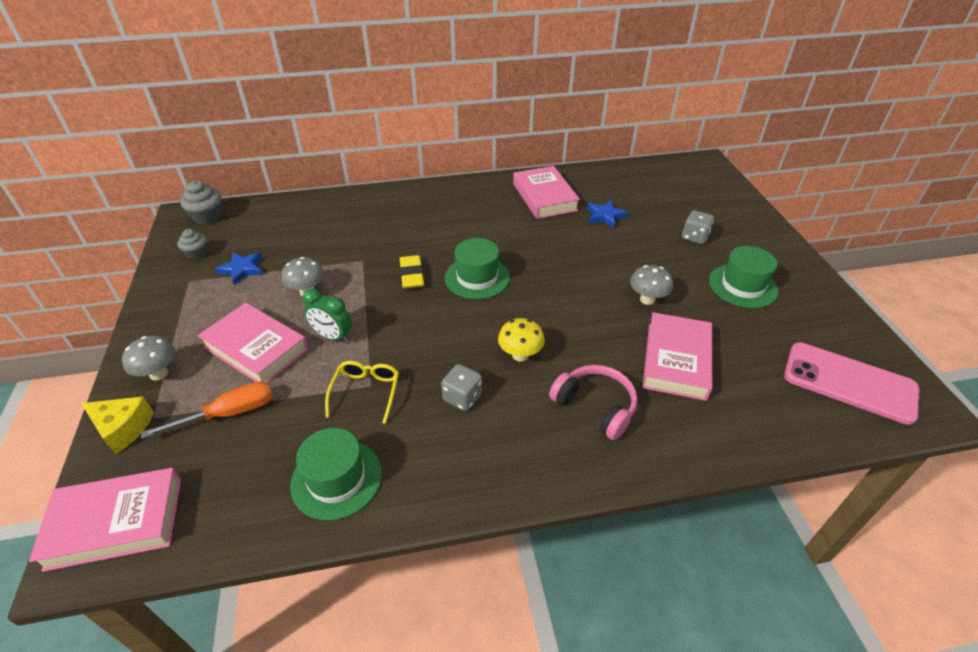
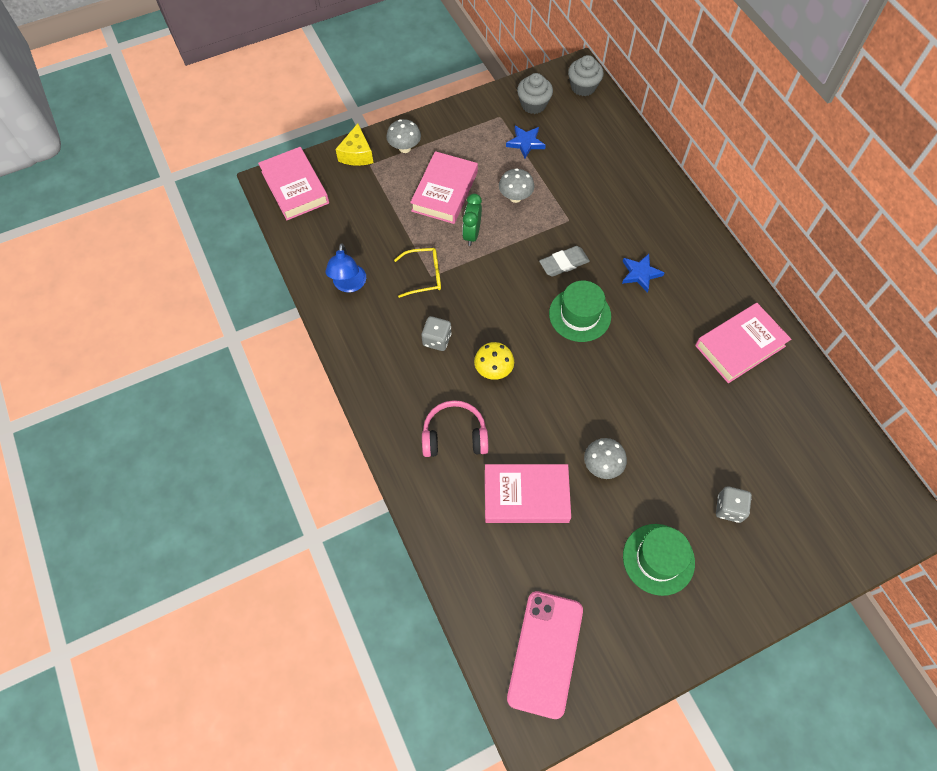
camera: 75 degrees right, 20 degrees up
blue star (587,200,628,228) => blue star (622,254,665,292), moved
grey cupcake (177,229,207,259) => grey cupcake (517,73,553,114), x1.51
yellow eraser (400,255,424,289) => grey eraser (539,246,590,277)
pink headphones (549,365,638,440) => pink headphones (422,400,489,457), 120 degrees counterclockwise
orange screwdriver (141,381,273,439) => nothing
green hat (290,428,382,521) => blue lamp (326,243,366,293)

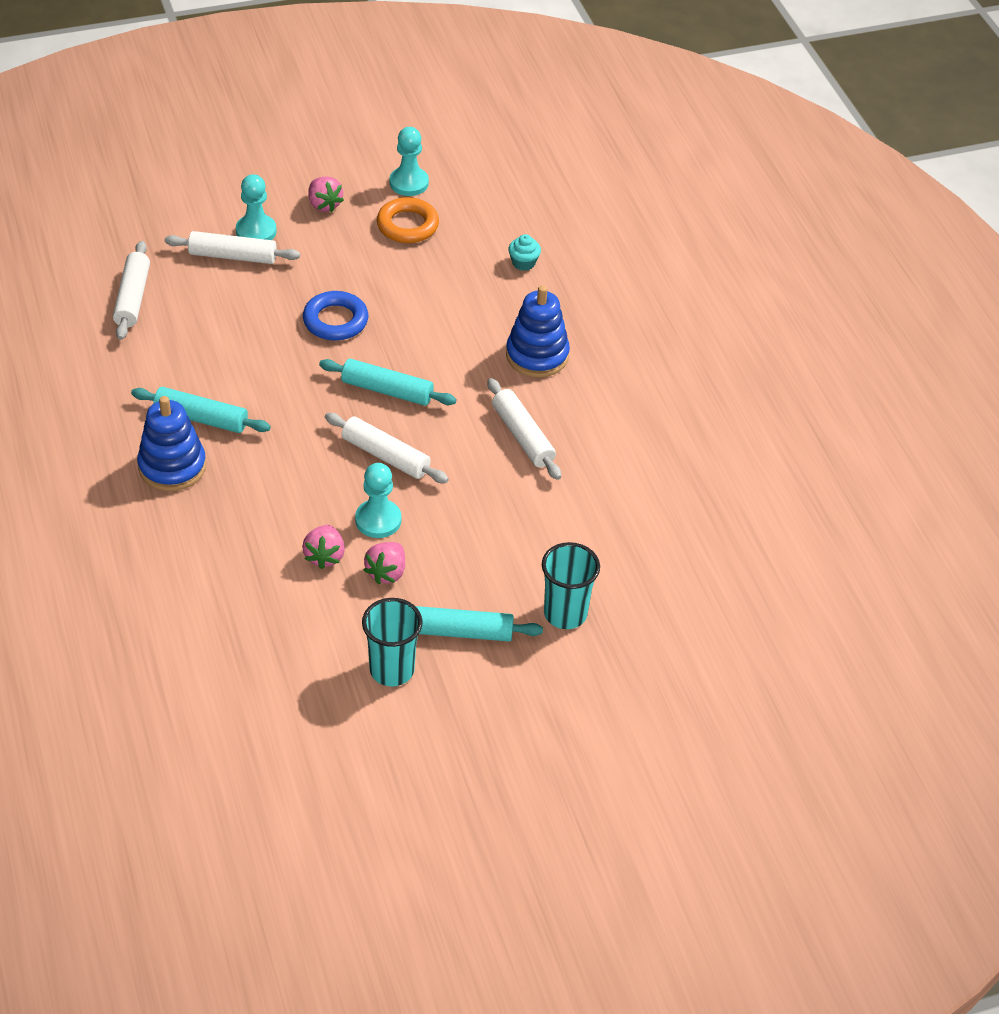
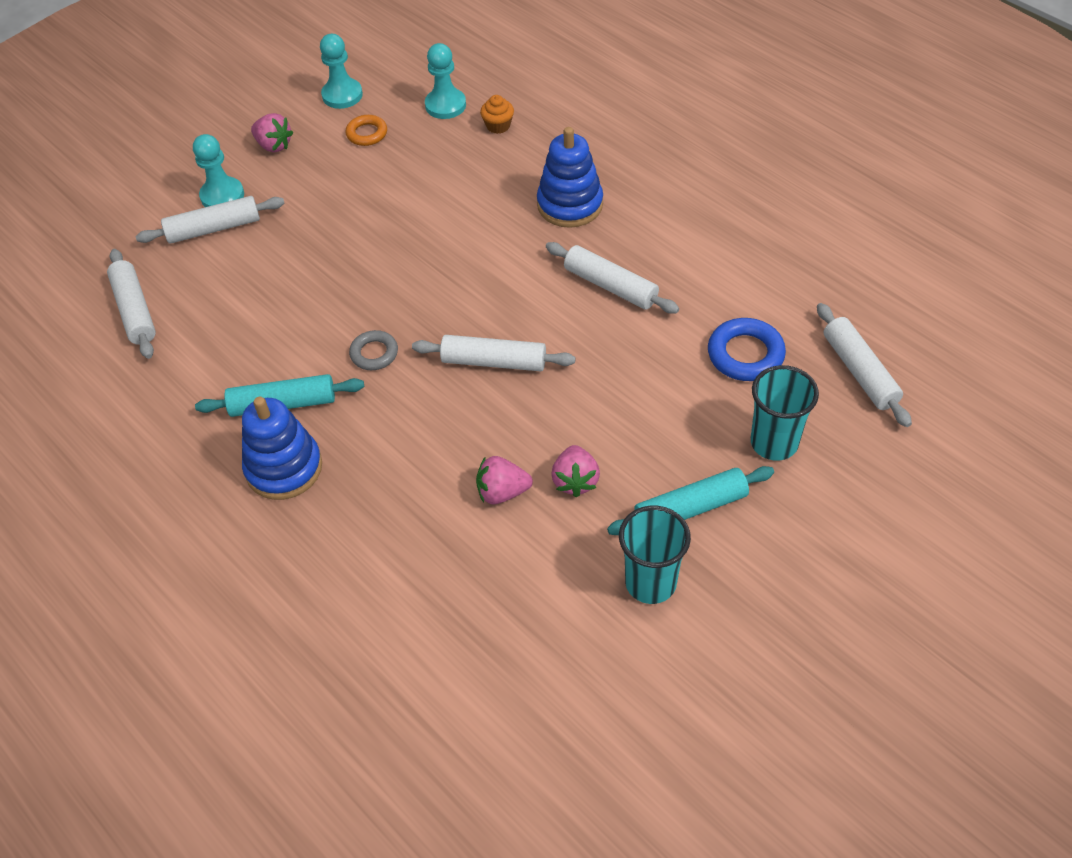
camera: 20 degrees left, 5 degrees up
orange ring (377,197,439,243) => orange ring (346,115,387,146), x0.64
turquoise cupcake (508,234,541,271) => orange cupcake (480,95,514,134)
blue ring (303,291,368,341) => blue ring (708,318,786,381), moved
turquoise rolling pin (319,358,457,406) => nothing
turquoise pawn (355,463,401,538) => turquoise pawn (425,43,466,119), moved
pink strawberry (302,525,345,569) => pink strawberry (476,456,533,504), 105 degrees clockwise
nothing => white rolling pin (817,303,912,427)
nothing => grey ring (349,330,398,370)

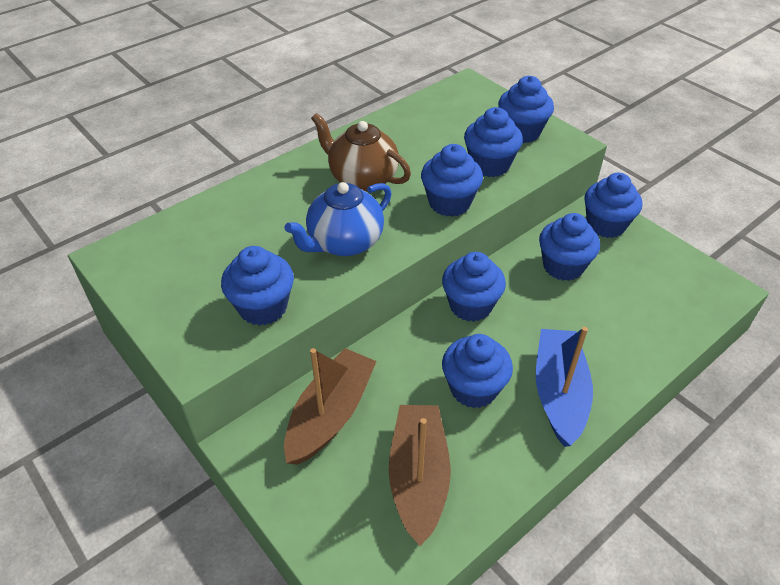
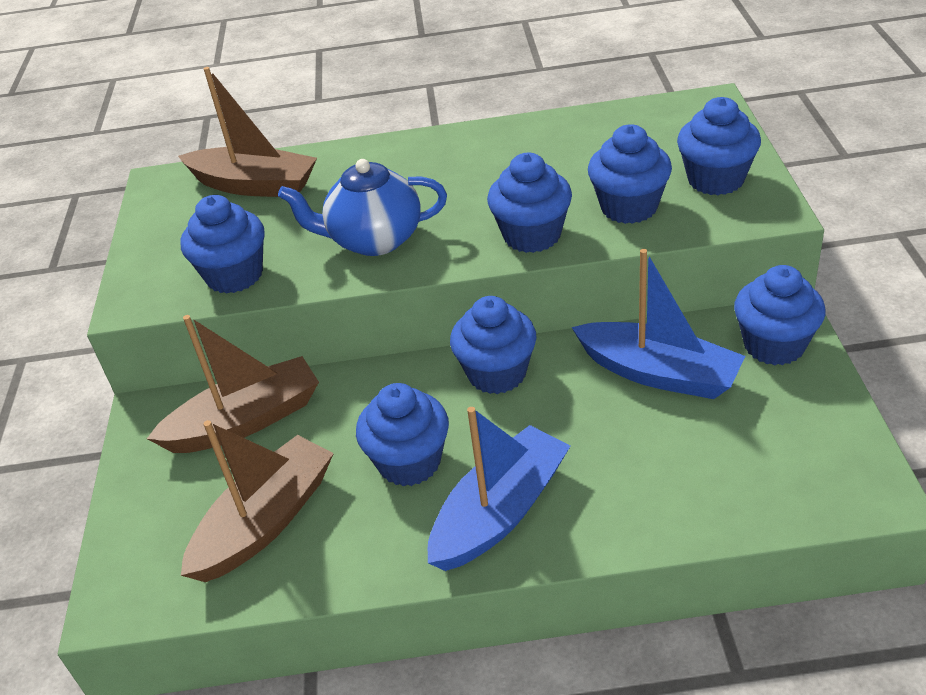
camera: 40 degrees right, 5 degrees down
brown teapot (311,113,411,191) => nothing
blue cupcake (539,213,600,281) => blue boat (571,249,745,399)
nothing => brown boat (178,67,317,197)

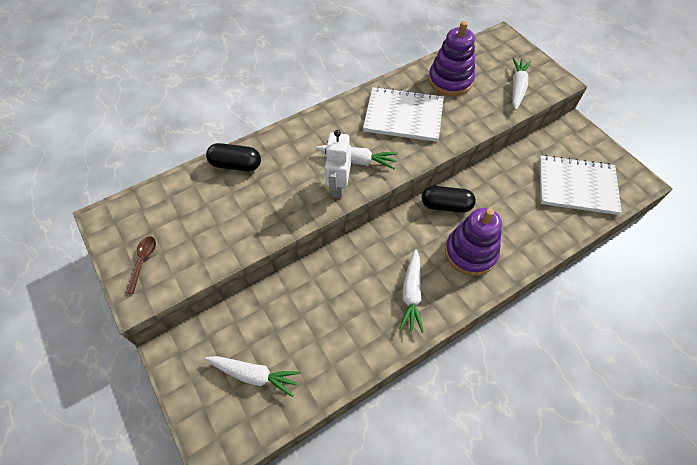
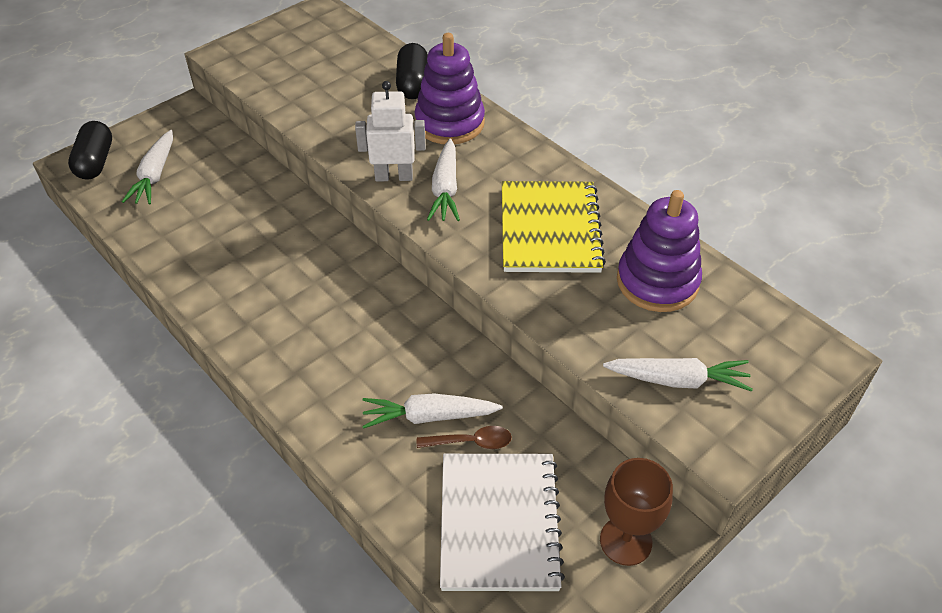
camera: 80 degrees right, 10 degrees down
white notebook (363,87,444,142) => yellow notebook (502,181,606,273)
black capsule (422,186,476,213) => black capsule (68,121,112,180), moved
purple stacking toy (445,208,502,276) => purple stacking toy (415,33,485,144), moved
brown spoon (126,236,156,294) => brown spoon (417,426,512,449), moved
white carrot (399,249,424,333) => white carrot (362,393,503,429), moved
nothing => brown goblet (600,458,673,566)

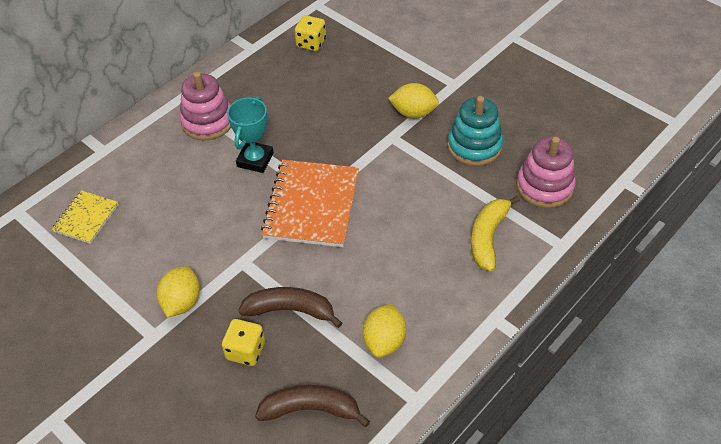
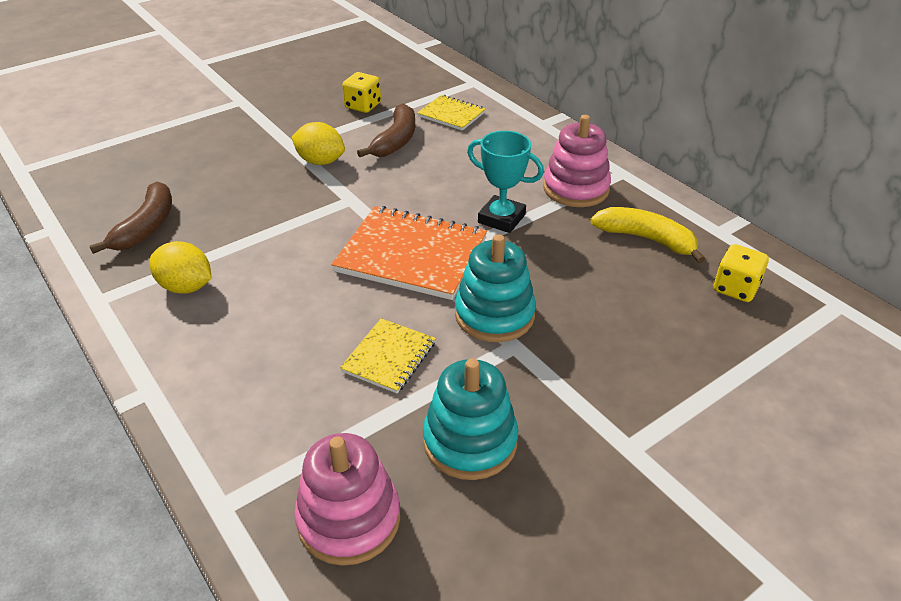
camera: 100 degrees right, 10 degrees down
yellow lemon (388,83,439,118) => nothing
yellow banana (471,196,520,272) => yellow banana (590,207,705,264), moved
brown banana (238,287,342,328) => brown banana (357,103,415,157), moved
yellow dice (222,319,265,366) => yellow dice (342,72,381,113), moved
nothing => turquoise stacking toy (455,234,536,342)
nothing => yellow notebook (340,318,436,393)

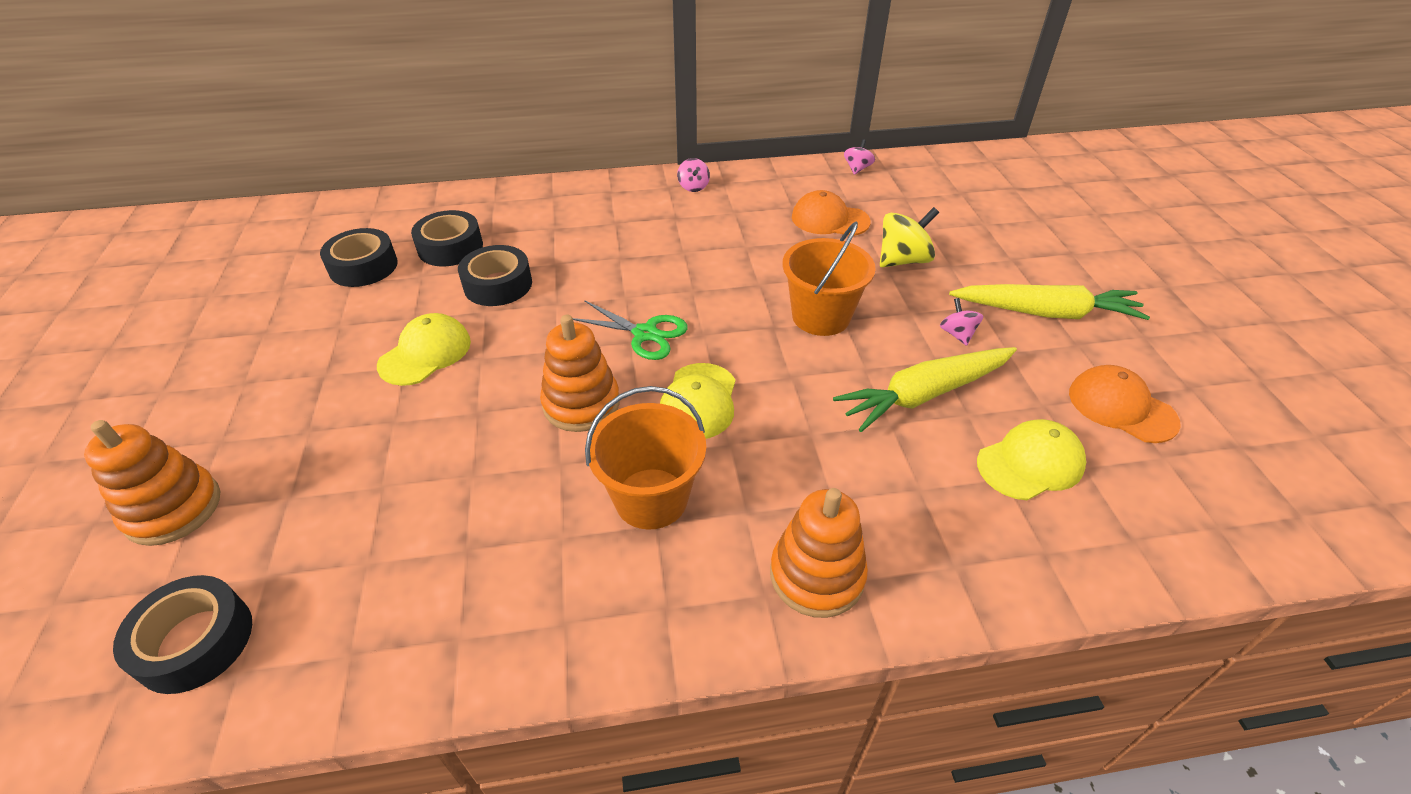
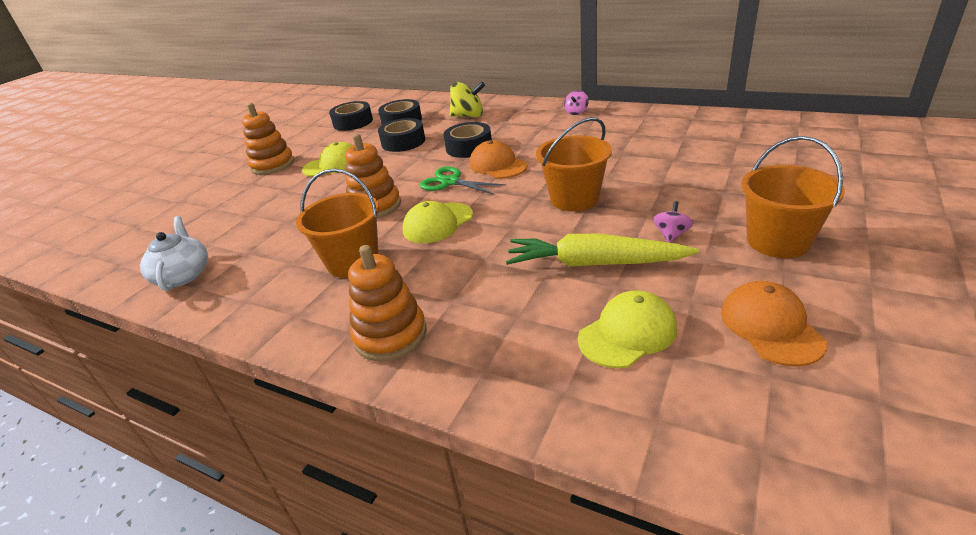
camera: 40 degrees right, 10 degrees down
pink spinning top (844,140,875,175) => nothing
orange cap (792,190,871,236) => orange cap (470,140,528,179), moved
yellow spinning top (880,207,939,267) => yellow spinning top (449,82,485,117), moved
yellow carrot (949,284,1150,320) => orange bucket (741,136,845,258)
green scissors (573,300,688,360) => green scissors (419,167,506,195), 150 degrees clockwise
yellow cap (977,419,1086,500) => yellow cap (578,290,677,368), 45 degrees counterclockwise
orange stacking toy (84,420,220,546) => orange stacking toy (242,103,294,175), moved
black tape (113,575,252,694) => black tape (443,122,492,158), moved
nothing => white teapot (140,216,208,291)

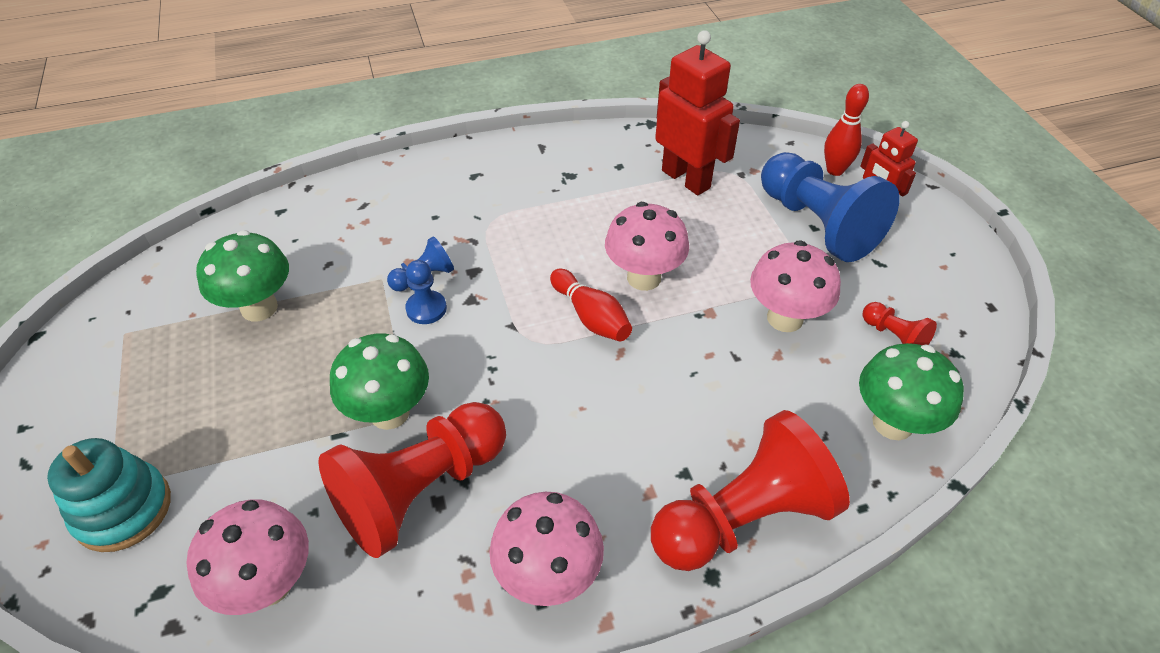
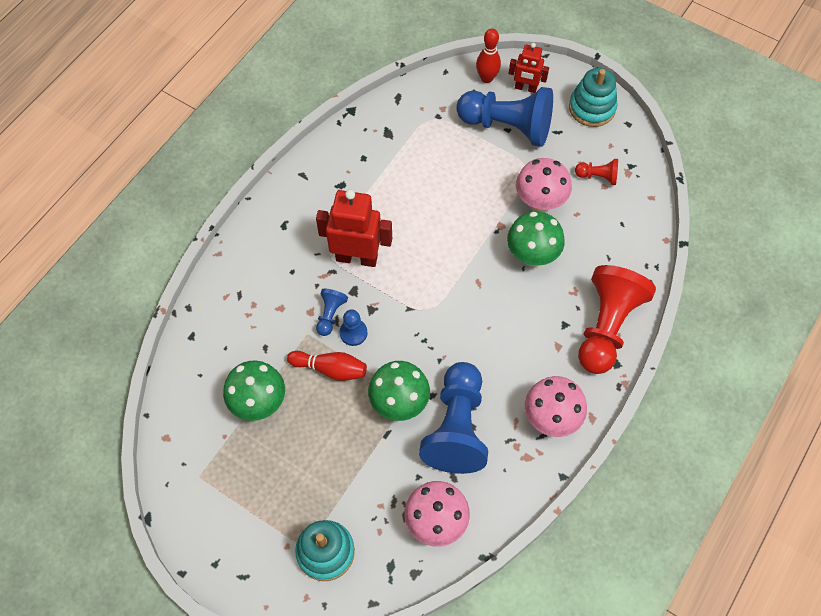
camera: 40 degrees left, 15 degrees up
red robot (655,30,740,195) => red robot (316,190,392,267), moved
pink mushroom (605,202,689,291) => nothing
red bowling pin (550,269,632,341) => red bowling pin (287,351,367,381), moved
green mushroom (859,343,964,440) => green mushroom (507,211,565,266), moved
red pawn (318,402,506,558) => blue pawn (419,362,488,474)
nothing => turquoise stacking toy (569,68,618,127)

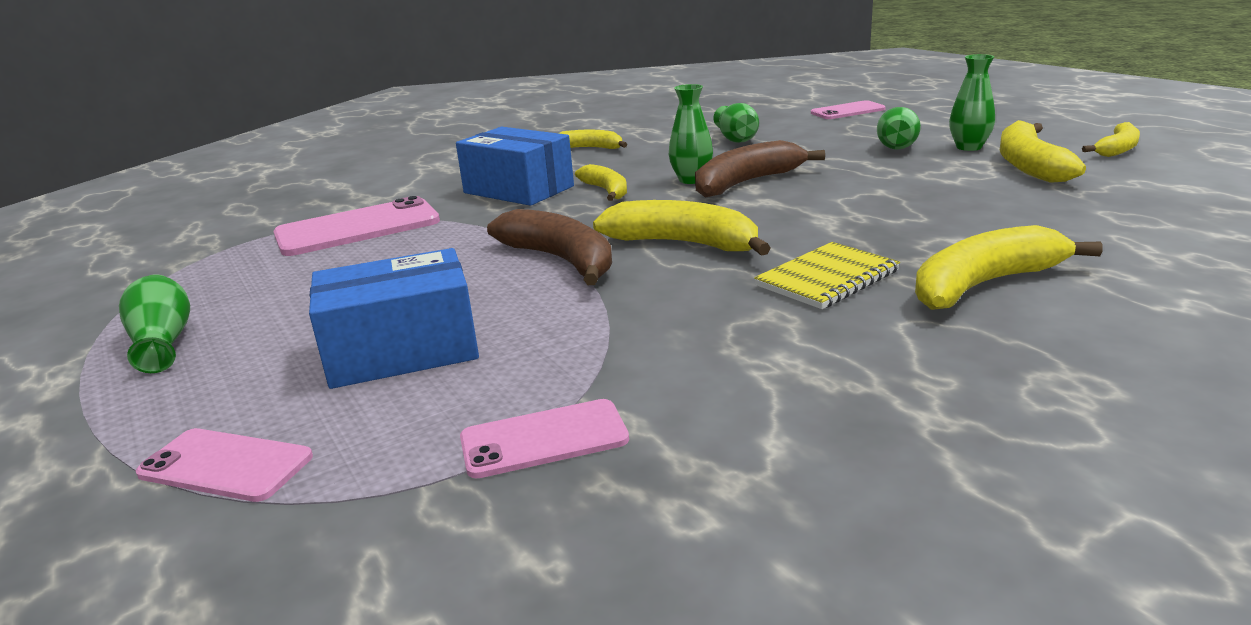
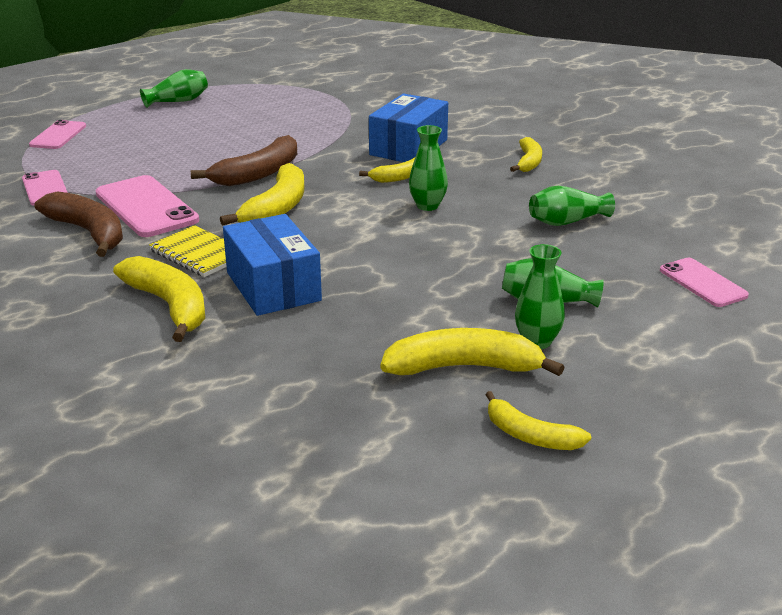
camera: 80 degrees right, 5 degrees up
brown banana (695,140,825,198) => brown banana (34,191,123,257), moved
pink phone (273,196,440,256) => pink phone (96,175,199,237), moved
blue box (309,248,479,389) => blue box (223,214,322,316), moved

